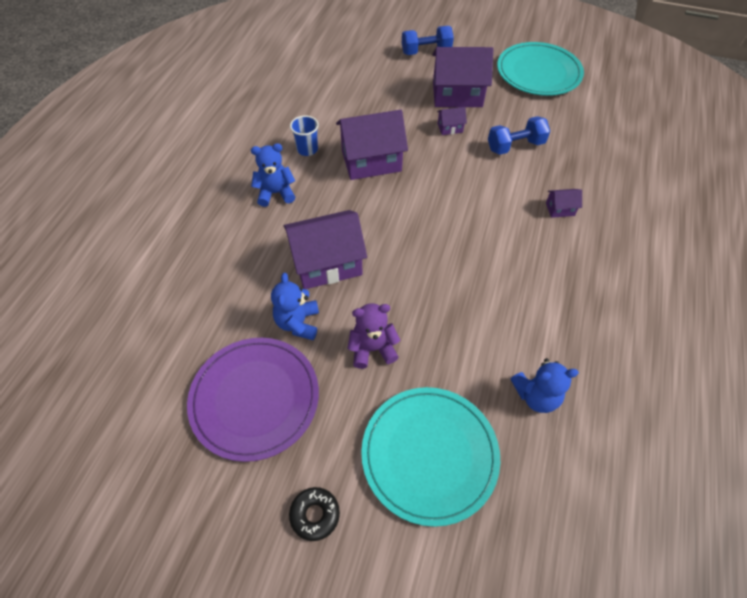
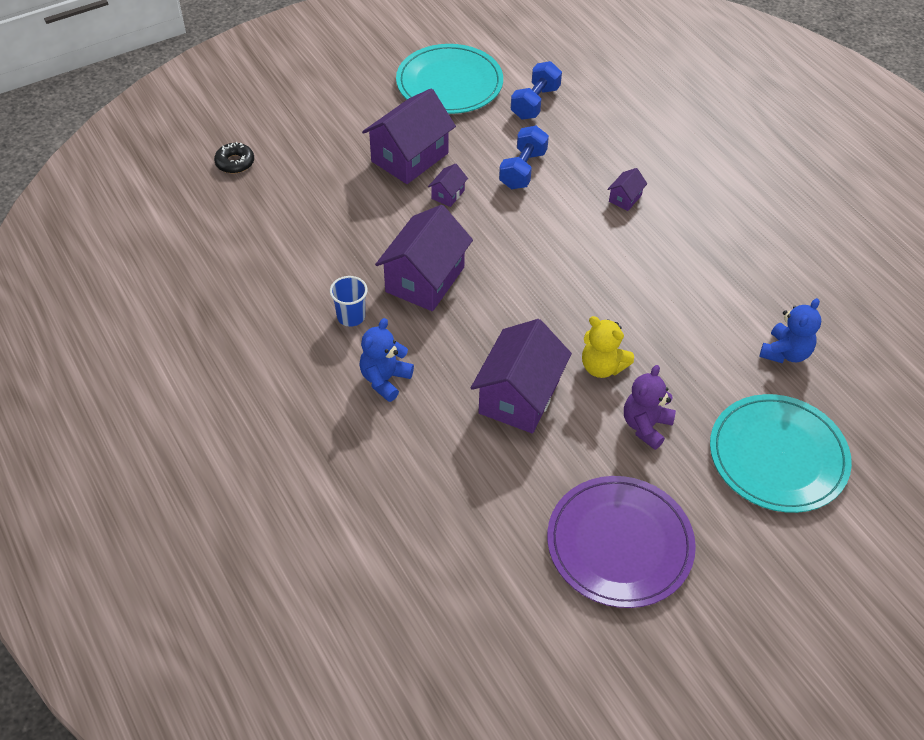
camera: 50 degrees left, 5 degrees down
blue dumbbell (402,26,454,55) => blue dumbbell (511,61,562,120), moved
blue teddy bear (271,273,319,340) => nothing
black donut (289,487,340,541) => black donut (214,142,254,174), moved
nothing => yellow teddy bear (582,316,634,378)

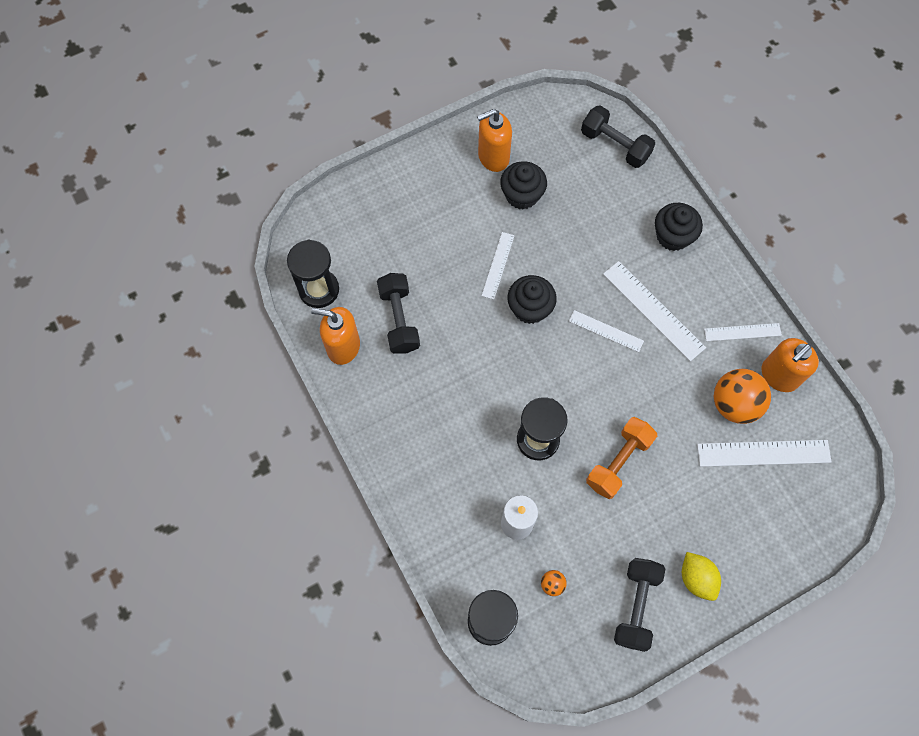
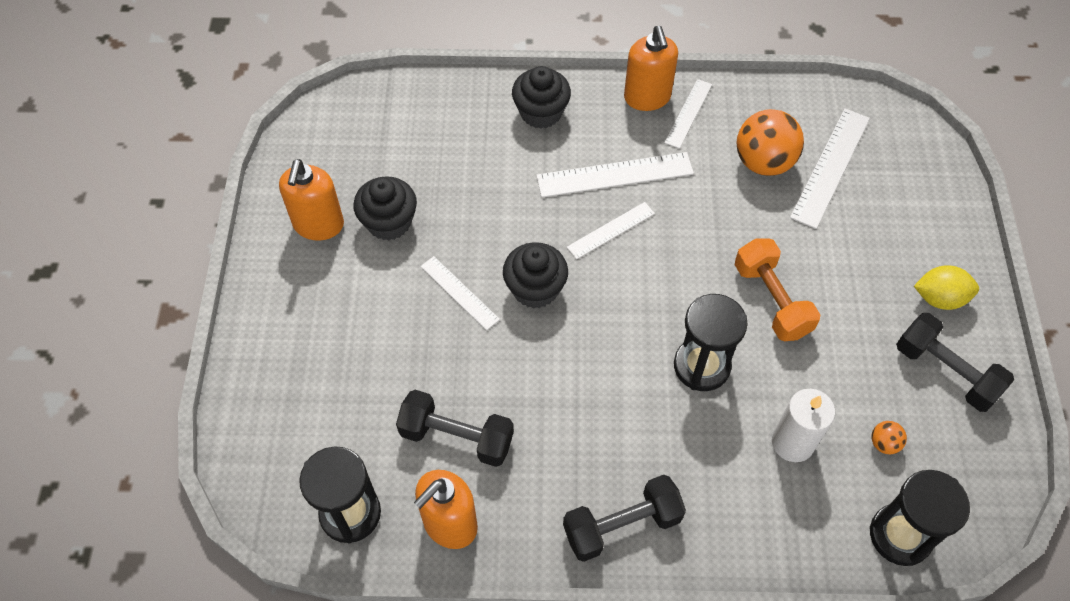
camera: 60 degrees left, 10 degrees down
black dumbbell (581,105,655,168) => black dumbbell (563,475,686,562), moved
orange soap dispenser (761,338,819,392) => orange soap dispenser (624,26,678,111), moved

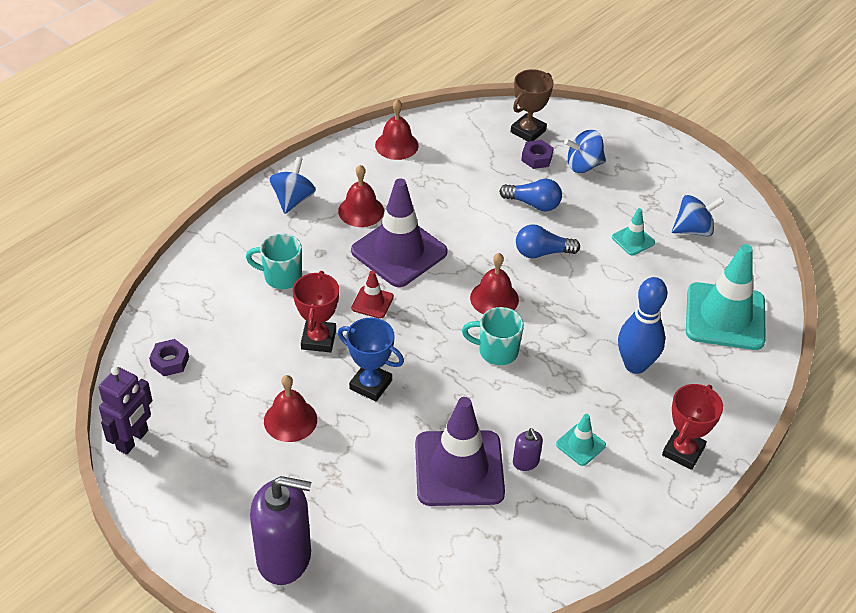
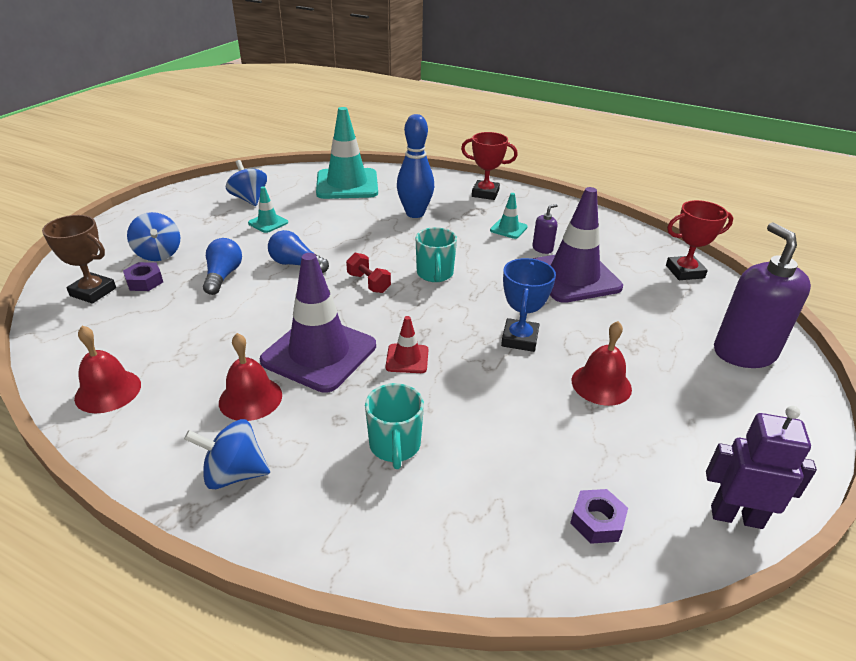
camera: 105 degrees left, 10 degrees down
blue light bulb (516,224,580,258) => blue light bulb (268,230,329,273), 135 degrees clockwise
red bell (470,253,519,314) => red dumbbell (346,253,391,293)
red trophy (293,271,339,352) => red trophy (666,200,733,280), moved

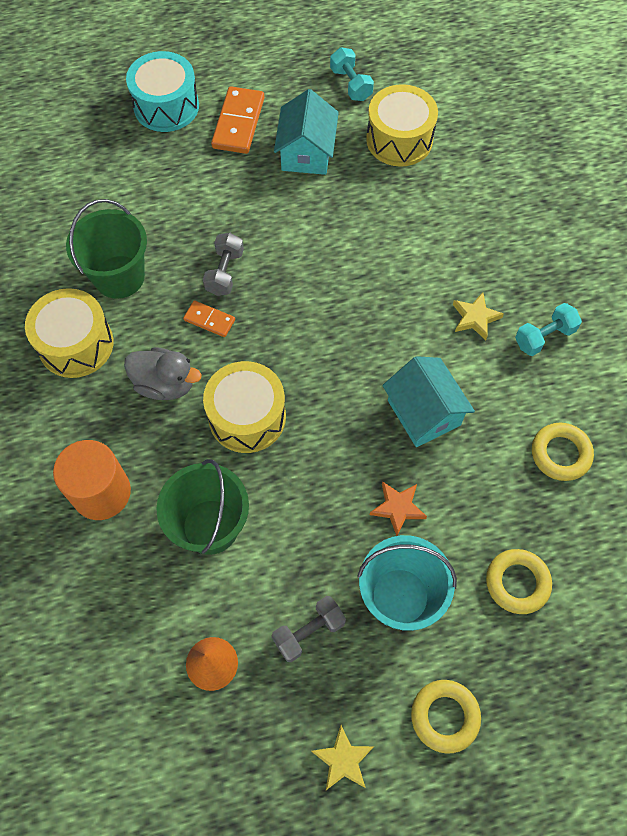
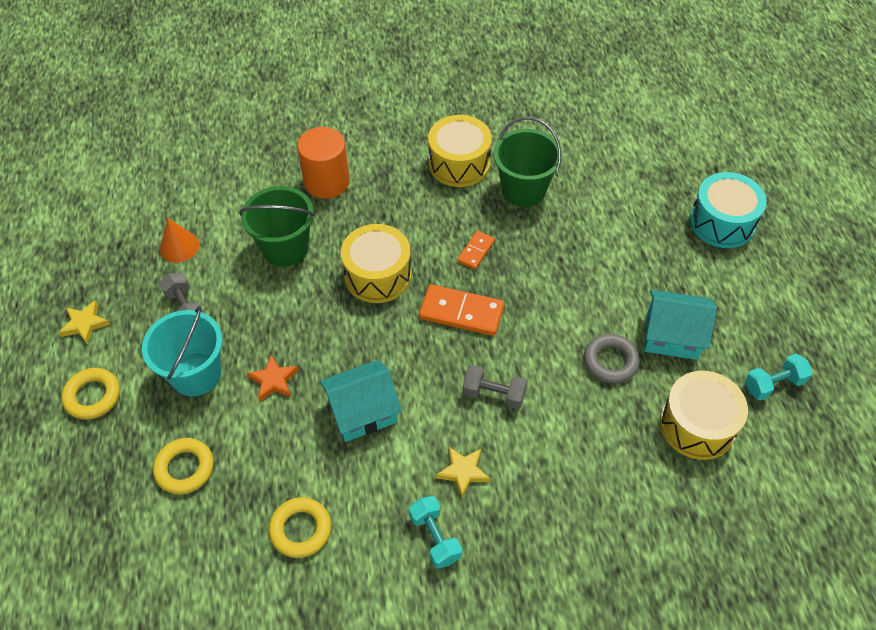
camera: 95 degrees right, 10 degrees down
orange domino (211,86,265,154) => orange domino (419,284,504,336), moved
grey dumbbell (203,233,244,296) => grey dumbbell (463,365,527,409), moved
grey duck (124,347,202,400) => nothing
nothing => grey ring (584,334,640,384)

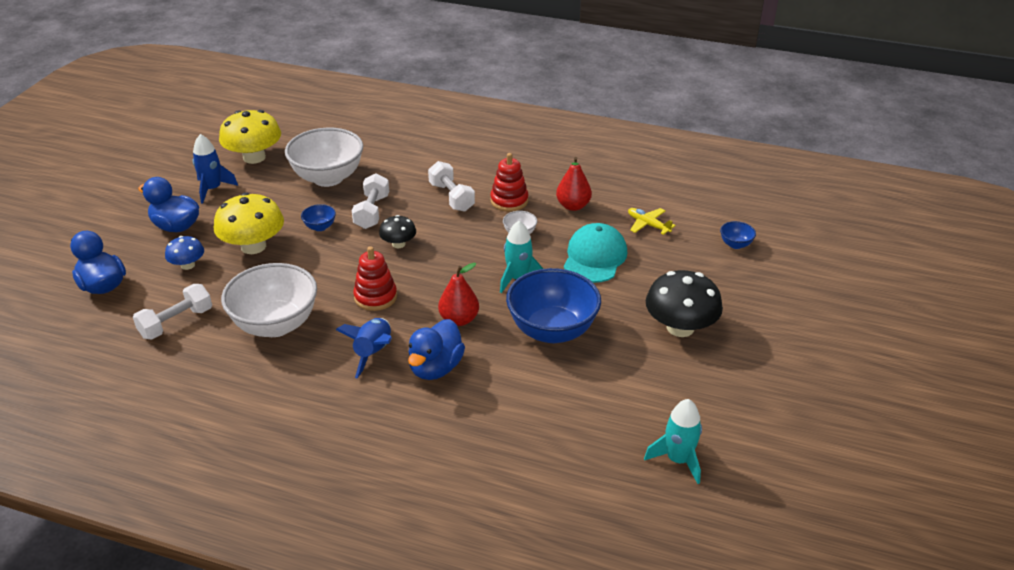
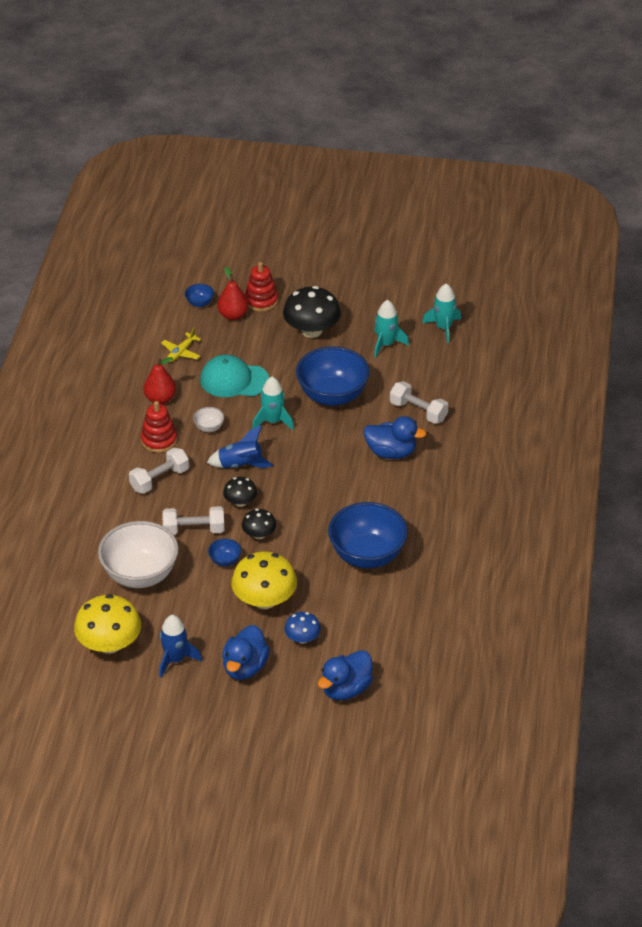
camera: 100 degrees left, 5 degrees up
red stacking toy (353,246,397,311) => red stacking toy (245,262,278,312), moved
white bowl (221,263,317,337) => blue bowl (328,502,408,568)
red pear (438,263,479,326) => red pear (217,267,248,320), moved
white dumbbell (133,284,212,339) => white dumbbell (390,381,449,424), moved
blue rocket (336,318,392,378) => blue rocket (207,425,273,468), moved
nothing => turquoise rocket (374,300,409,358)
nothing => black mushroom (242,509,276,539)

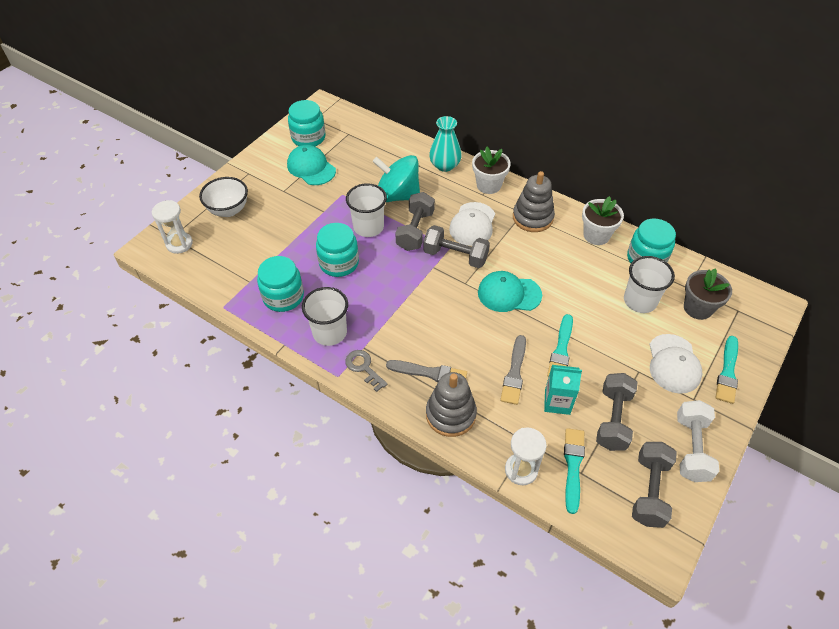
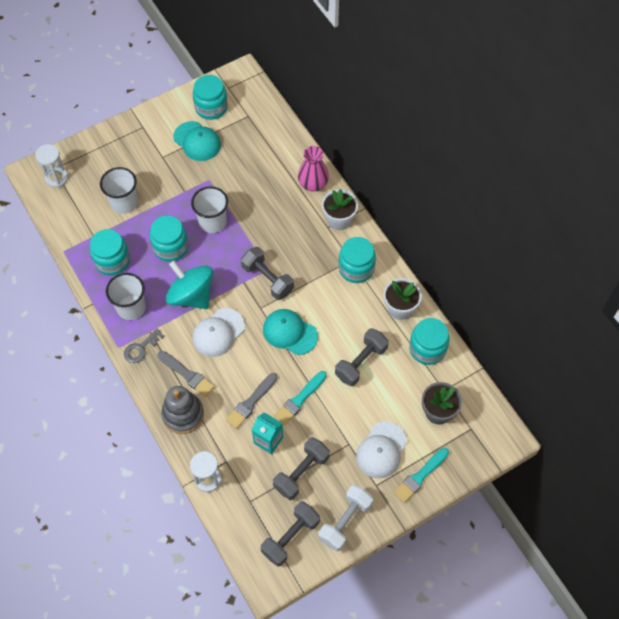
camera: 25 degrees right, 10 degrees up
turquoise vase (429,116,462,172) => pink vase (298,146,329,191)
turquoise cap (287,145,336,185) => turquoise cap (173,121,221,161), 150 degrees clockwise
turquoise spinning top (372,155,420,202) => turquoise spinning top (166,261,213,309), moved
grey stacking toy (513,171,555,232) => turquoise jar (338,237,376,283)
white bowl (199,177,248,217) => nothing
grey dumbbell (395,192,435,251) => grey dumbbell (335,328,389,386), moved
white cap (449,202,495,246) => white cap (193,308,245,357), moved
white cup (624,256,675,313) => white cup (100,167,138,214), moved
grey key (345,350,388,392) => grey key (124,329,164,363), 120 degrees counterclockwise
turquoise brush (564,428,585,514) => nothing

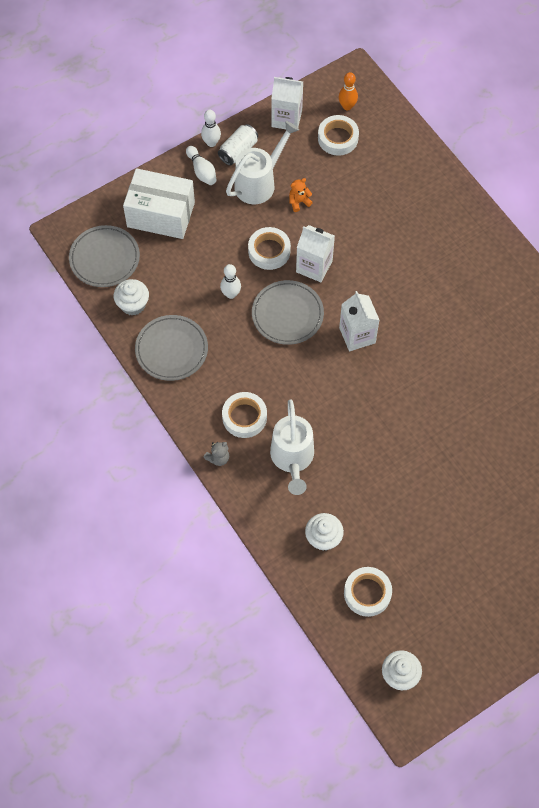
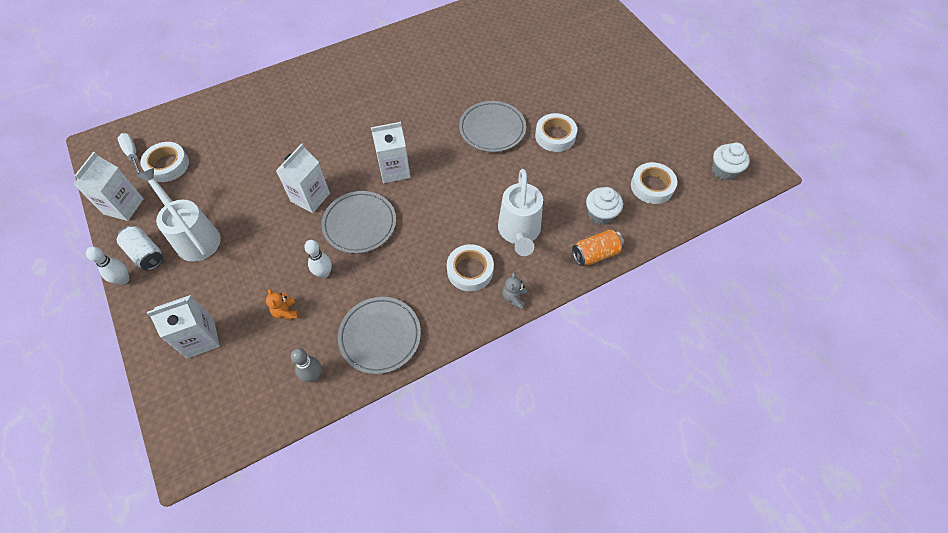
camera: 85 degrees left, 5 degrees down
orange bowling pin (339,72,358,111) => white screwdriver (118,133,141,176)
white bowling pin (186,146,216,185) => nothing
white box (123,168,195,239) => white carton (147,295,220,358)
orange teddy bear (289,178,313,212) => orange teddy bear (266,289,299,319), moved
grey plate (69,225,140,287) => grey plate (459,101,526,152), moved
white tape (248,227,291,270) => white tape (535,113,577,152), moved
white cupcake (114,279,149,316) => grey bowling pin (291,348,322,382)
white watering can (270,399,314,495) => white watering can (498,169,543,256), 90 degrees clockwise
grey teddy bear (203,442,229,466) => grey teddy bear (502,272,527,309), 135 degrees counterclockwise
nothing => orange can (572,229,624,266)

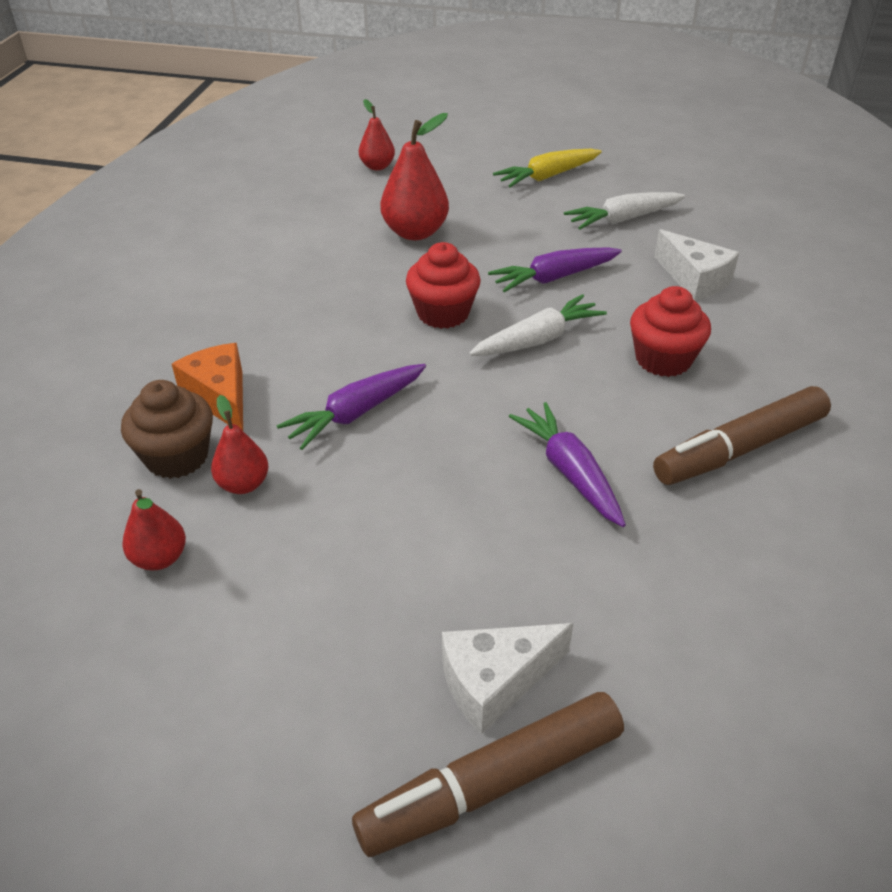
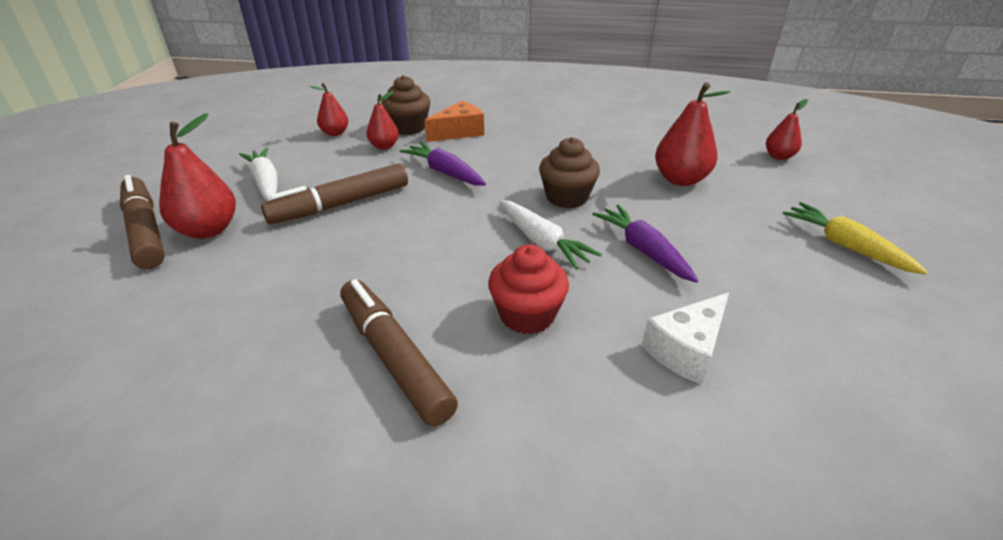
camera: 85 degrees right, 5 degrees down
white carrot (564,192,686,230) => white carrot (239,148,278,201), moved
red cupcake (406,242,481,329) => brown cupcake (539,137,600,209)
purple carrot (509,402,626,527) => nothing
white cheese (442,623,573,734) => red pear (159,113,236,239)
nothing => brown marker (261,163,408,224)

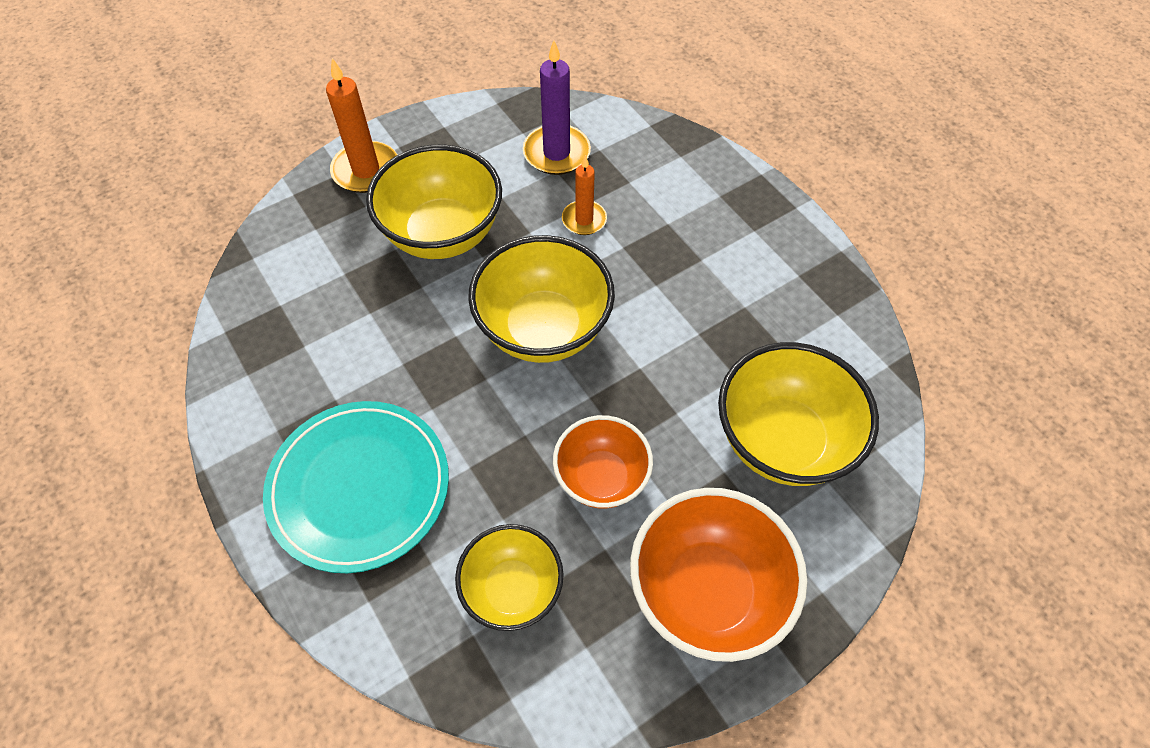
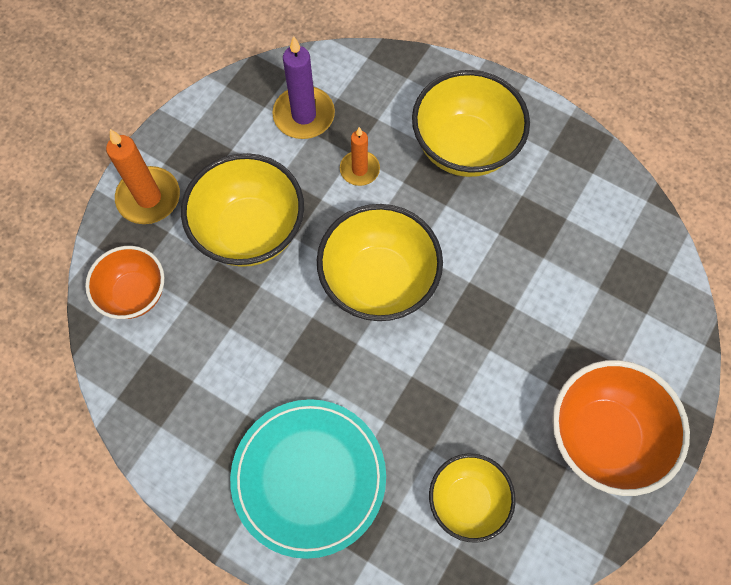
camera: 25 degrees left, 10 degrees up
yellow bowl (718,342,879,486) => yellow bowl (412,70,530,177), moved
orange bowl (553,415,653,509) => orange bowl (85,246,164,319), moved

